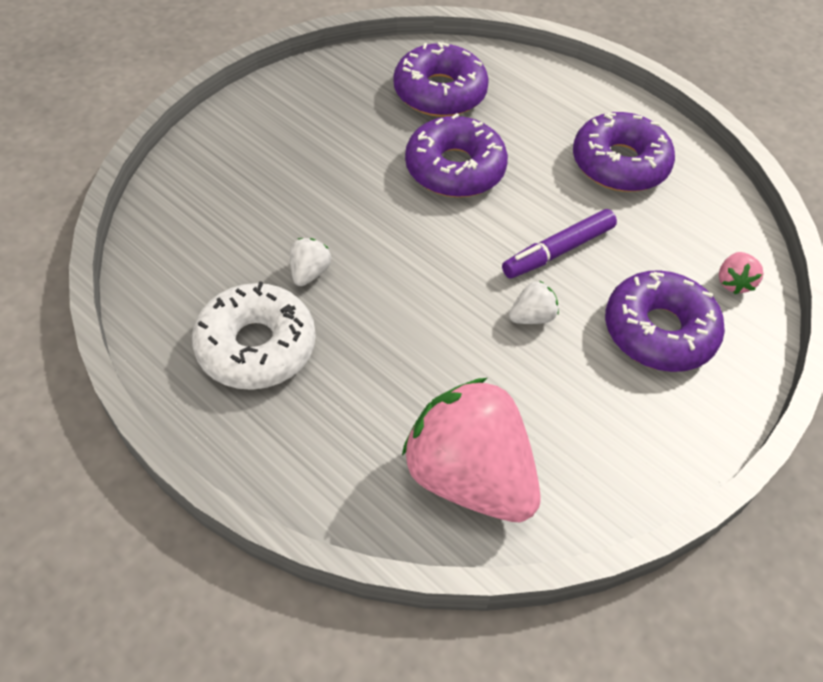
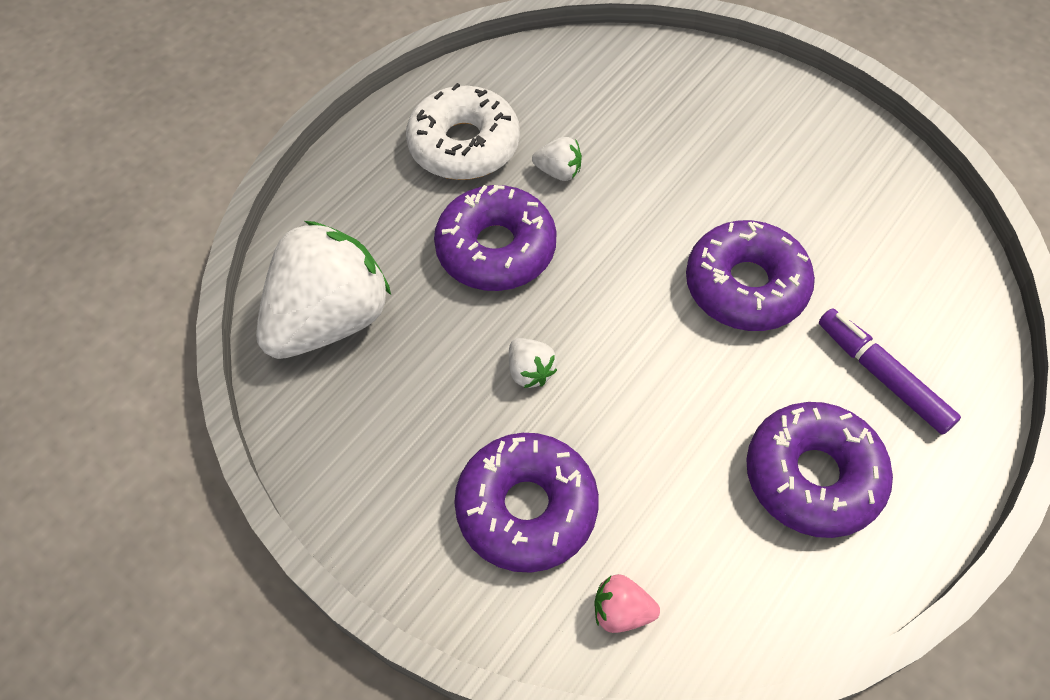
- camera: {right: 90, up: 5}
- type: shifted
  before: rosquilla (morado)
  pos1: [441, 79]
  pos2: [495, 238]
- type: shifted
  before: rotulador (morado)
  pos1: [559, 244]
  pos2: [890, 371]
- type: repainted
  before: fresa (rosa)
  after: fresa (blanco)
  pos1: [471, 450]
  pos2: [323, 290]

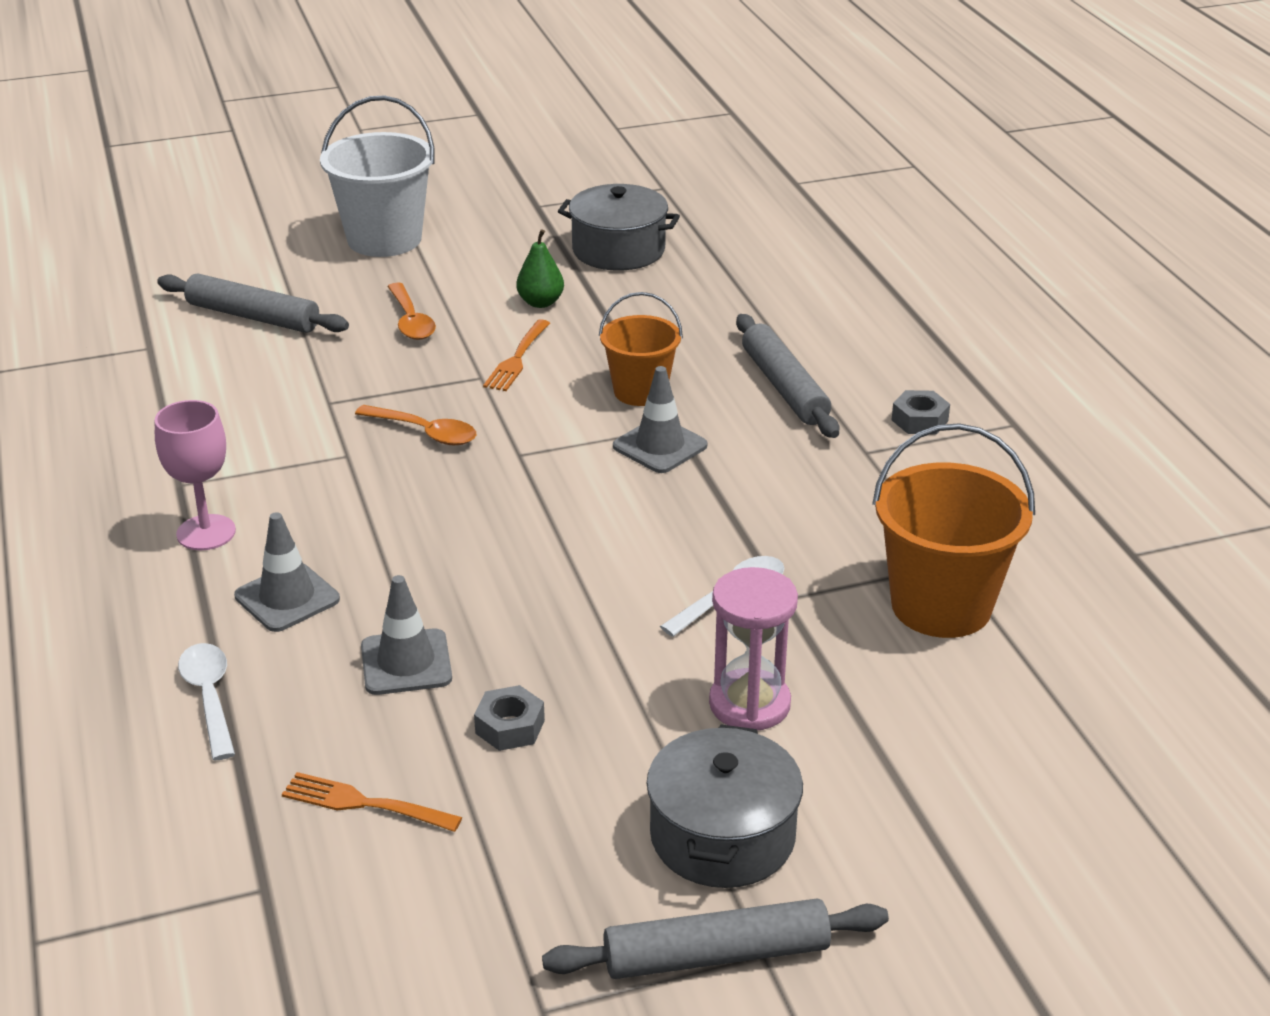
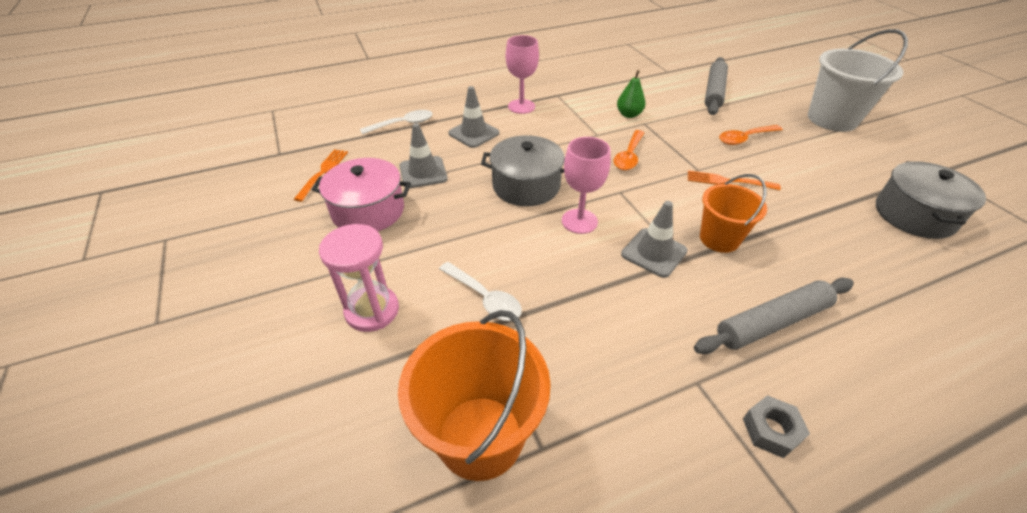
- camera: {right: 85, up: 10}
- type: shifted
  before: pera (verde)
  pos1: [540, 268]
  pos2: [631, 94]
- type: swapped
  before: tuerca (gris)
  after: olla (rosa)
  pos1: [509, 718]
  pos2: [361, 195]
- type: shifted
  before: olla (gris)
  pos1: [725, 806]
  pos2: [523, 170]
- type: gone
  before: rodillo (gris)
  pos1: [715, 938]
- type: new
  after: copa (rosa)
  pos2: [586, 185]

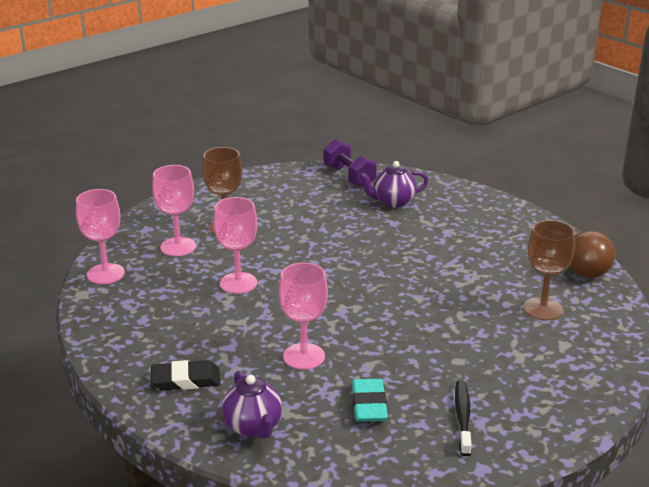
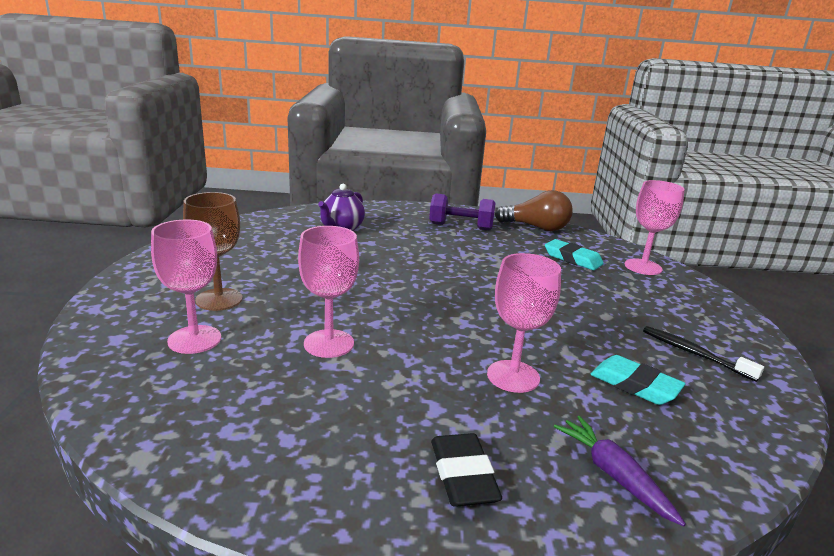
- camera: {right: -50, up: -5}
- type: shifted
  before: mancuerna (morado)
  pos1: [350, 163]
  pos2: [462, 211]
- type: shifted
  before: copa (rosa)
  pos1: [100, 236]
  pos2: [655, 227]
- type: swapped
  before: copa (marrón)
  after: goma de borrar (turquesa)
  pos1: [549, 270]
  pos2: [574, 254]
- type: rotated
  before: goma de borrar (negro)
  pos1: [185, 375]
  pos2: [466, 470]
  turn: -45
- type: swapped
  before: tetera (morado)
  after: zanahoria (morado)
  pos1: [252, 405]
  pos2: [620, 471]

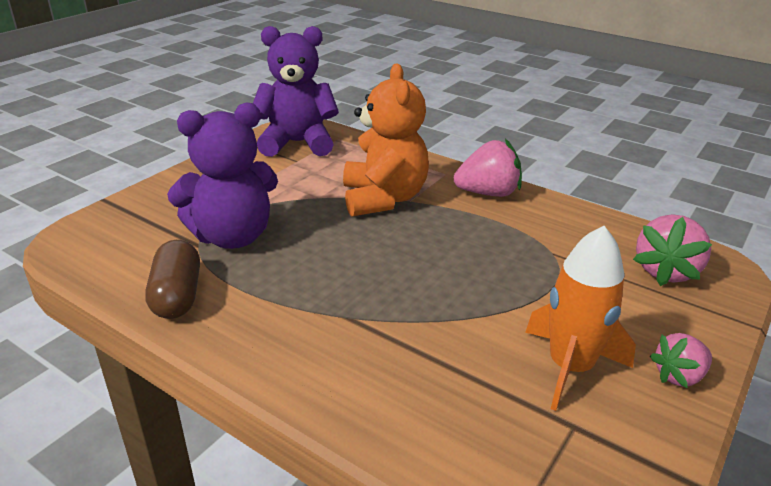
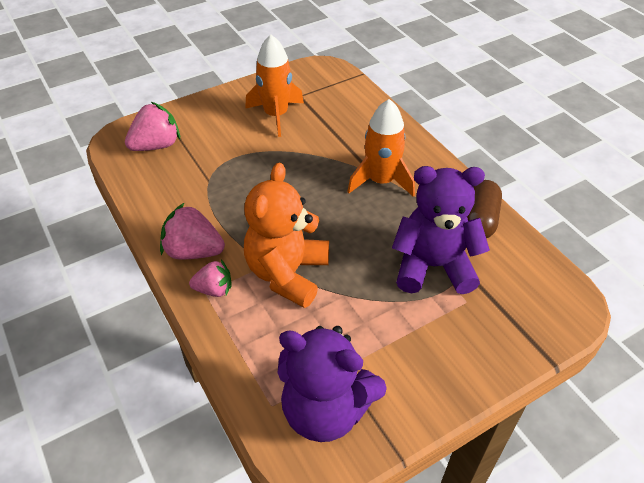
- camera: {right: -155, up: 15}
- type: shifted
  before: fresa (rosa)
  pos1: [681, 360]
  pos2: [210, 278]
- type: new
  after: cohete (naranja)
  pos2: [381, 148]

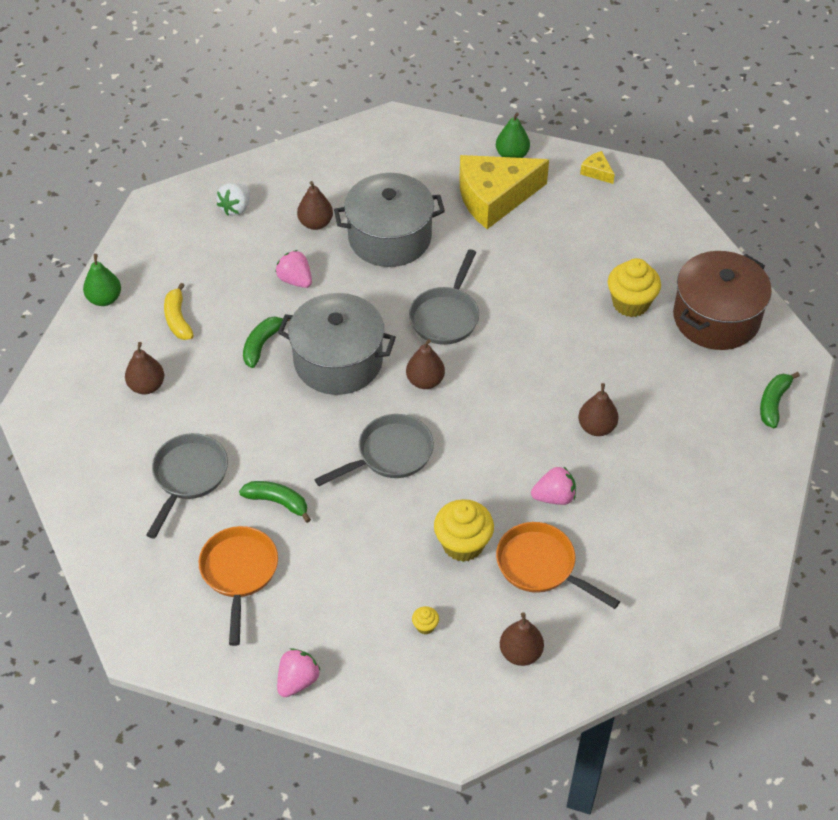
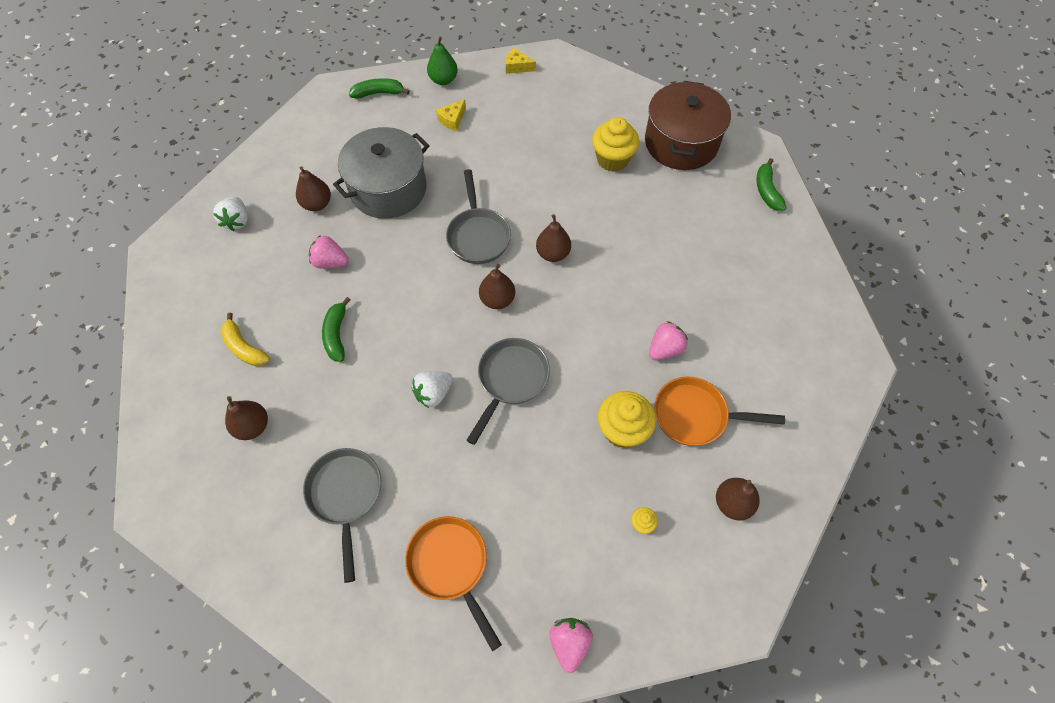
- camera: {right: -30, up: 10}
- type: scaled
  before: queso (amarillo)
  pos1: [504, 192]
  pos2: [451, 115]
  scale: 0.4
- type: gone
  before: pera (verde)
  pos1: [102, 280]
- type: gone
  before: olla (gris)
  pos1: [337, 344]
- type: shifted
  before: pera (marrón)
  pos1: [598, 409]
  pos2: [553, 238]
- type: shifted
  before: plátano (verde)
  pos1: [275, 502]
  pos2: [379, 88]
- type: new
  after: fresa (blanco)
  pos2: [432, 389]

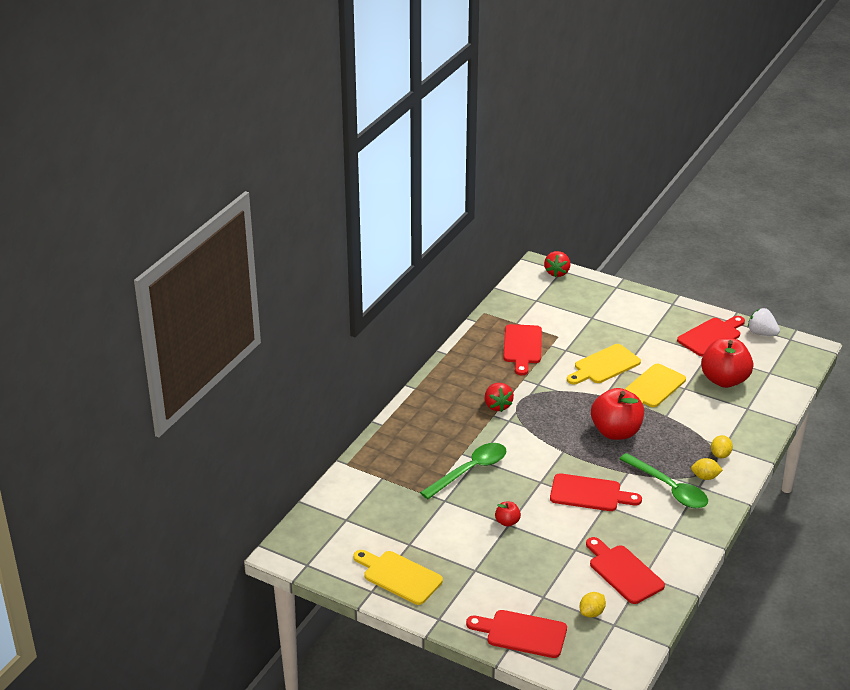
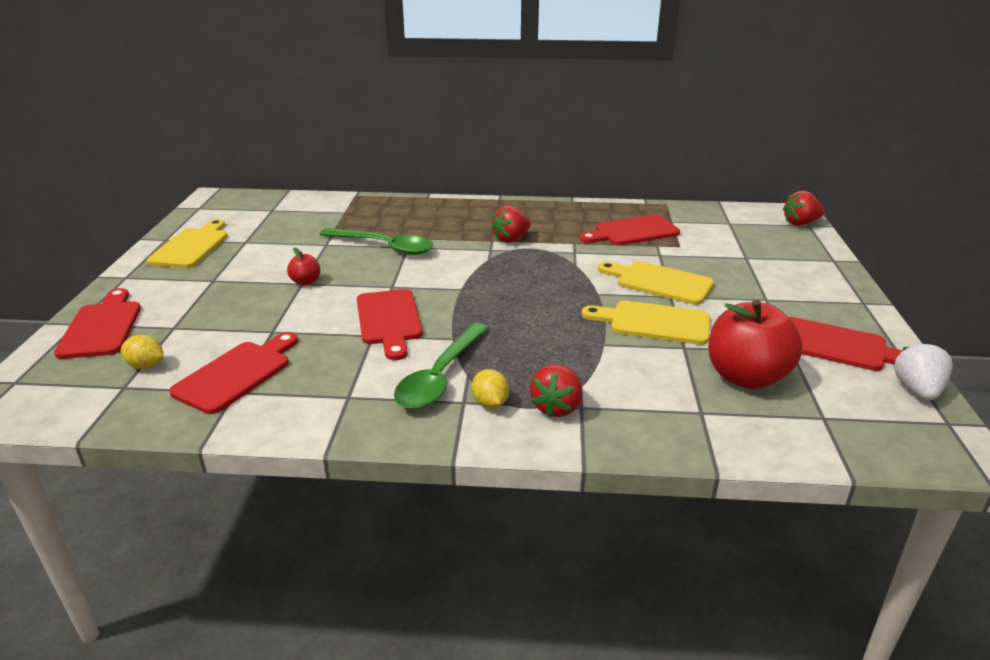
- camera: {right: 65, up: -5}
- type: gone
  before: manzana (rojo)
  pos1: [617, 414]
- type: swapped
  before: limón (amarillo)
  after: fresa (rojo)
  pos1: [722, 446]
  pos2: [556, 390]

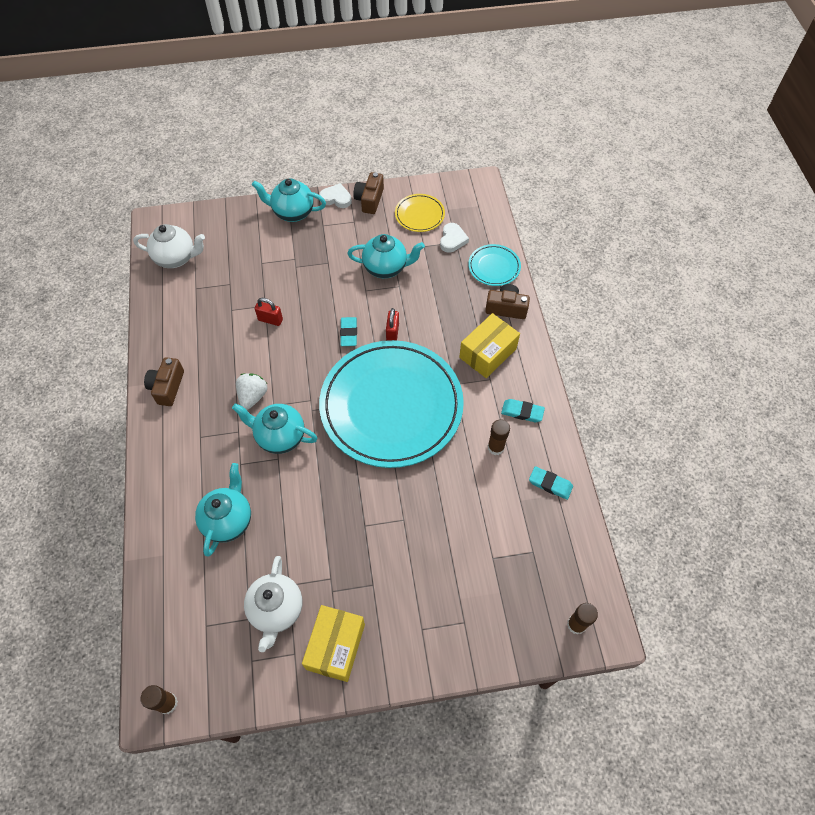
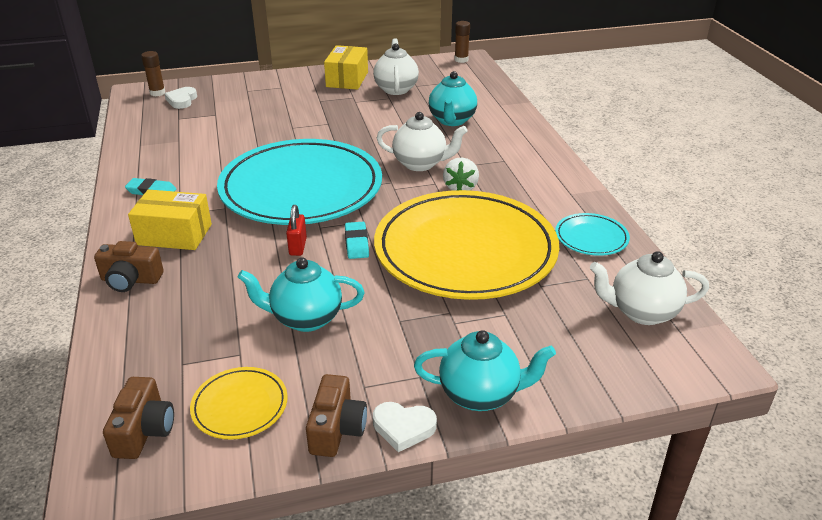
- camera: {right: 175, up: -25}
- type: shifted
  before: corazón (blanco)
  pos1: [454, 238]
  pos2: [181, 98]
- type: shifted
  before: plato (turquesa)
  pos1: [494, 265]
  pos2: [592, 234]
- type: swapped
  before: candado (rojo)
  after: plato (amarillo)
  pos1: [269, 312]
  pos2: [466, 245]
- type: rotated
  before: caja (amarillo)
  pos1: [489, 345]
  pos2: [170, 220]
  turn: 60
- type: shifted
  before: cámara (marrón)
  pos1: [164, 381]
  pos2: [138, 418]
- type: repainted
  before: tetera (turquesa)
  after: tetera (blanco)
  pos1: [275, 428]
  pos2: [422, 141]
- type: gone
  before: barra de pegamento (marrón)
  pos1: [498, 437]
- type: gone
  before: goma de borrar (turquesa)
  pos1: [551, 483]

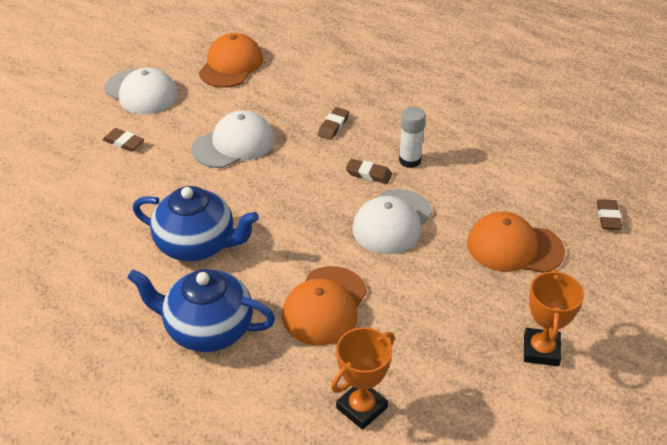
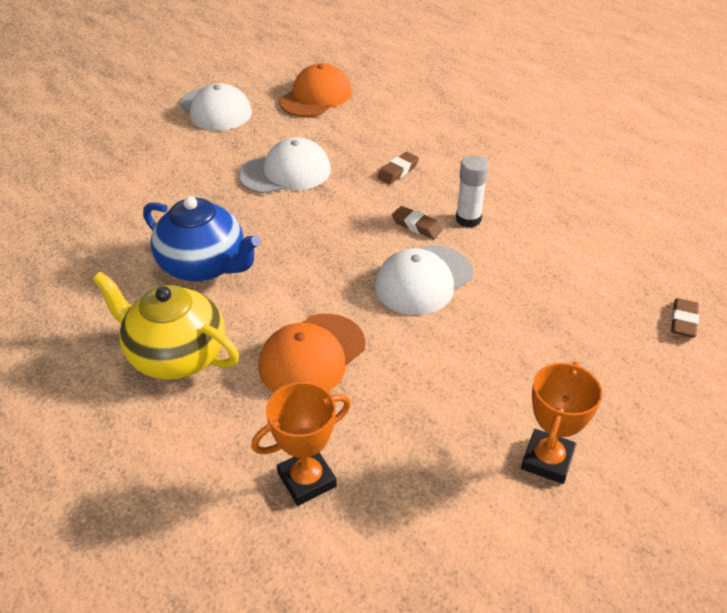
- camera: {right: 15, up: 0}
- type: gone
  before: goma de borrar (marrón)
  pos1: [123, 139]
- type: gone
  before: gorra (naranja)
  pos1: [516, 242]
- type: repainted
  before: tetera (azul)
  after: tetera (amarillo)
  pos1: [201, 310]
  pos2: [165, 325]

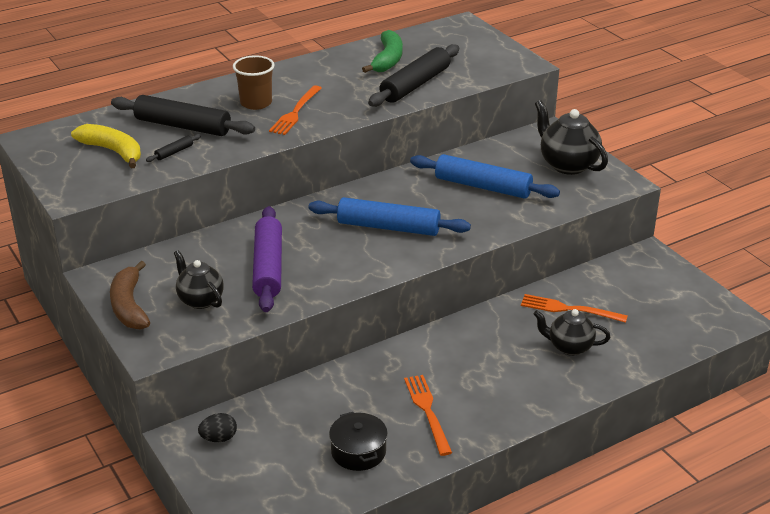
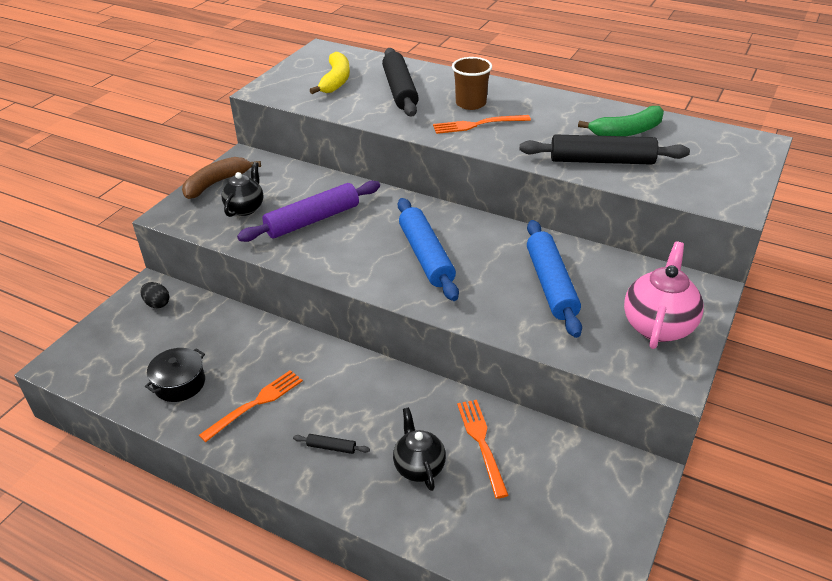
- camera: {right: 60, up: 5}
- type: repainted
  before: tetera (negro)
  after: tetera (rosa)
  pos1: [571, 137]
  pos2: [664, 295]
- type: shifted
  before: rodillo (negro)
  pos1: [173, 148]
  pos2: [331, 444]

